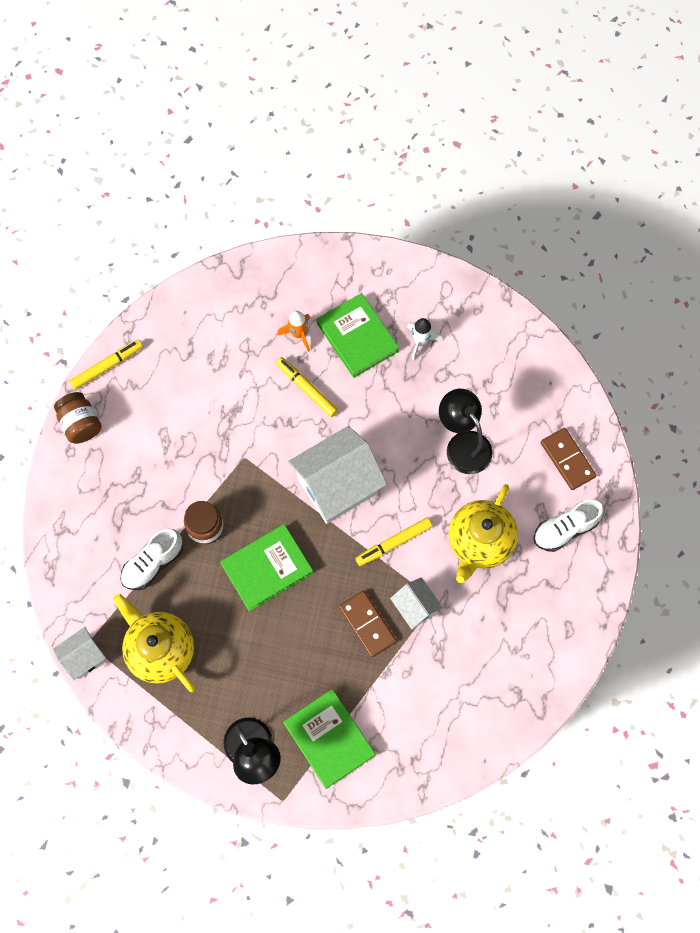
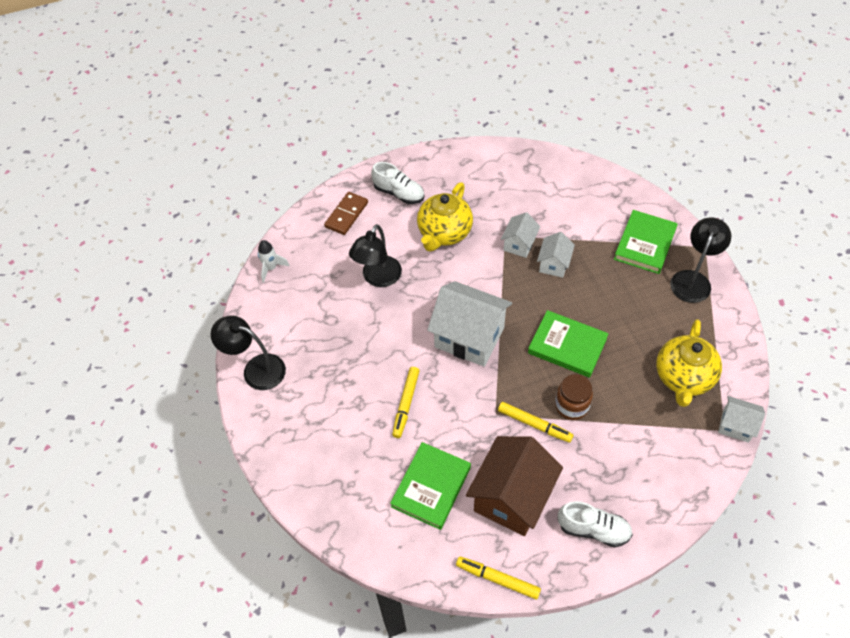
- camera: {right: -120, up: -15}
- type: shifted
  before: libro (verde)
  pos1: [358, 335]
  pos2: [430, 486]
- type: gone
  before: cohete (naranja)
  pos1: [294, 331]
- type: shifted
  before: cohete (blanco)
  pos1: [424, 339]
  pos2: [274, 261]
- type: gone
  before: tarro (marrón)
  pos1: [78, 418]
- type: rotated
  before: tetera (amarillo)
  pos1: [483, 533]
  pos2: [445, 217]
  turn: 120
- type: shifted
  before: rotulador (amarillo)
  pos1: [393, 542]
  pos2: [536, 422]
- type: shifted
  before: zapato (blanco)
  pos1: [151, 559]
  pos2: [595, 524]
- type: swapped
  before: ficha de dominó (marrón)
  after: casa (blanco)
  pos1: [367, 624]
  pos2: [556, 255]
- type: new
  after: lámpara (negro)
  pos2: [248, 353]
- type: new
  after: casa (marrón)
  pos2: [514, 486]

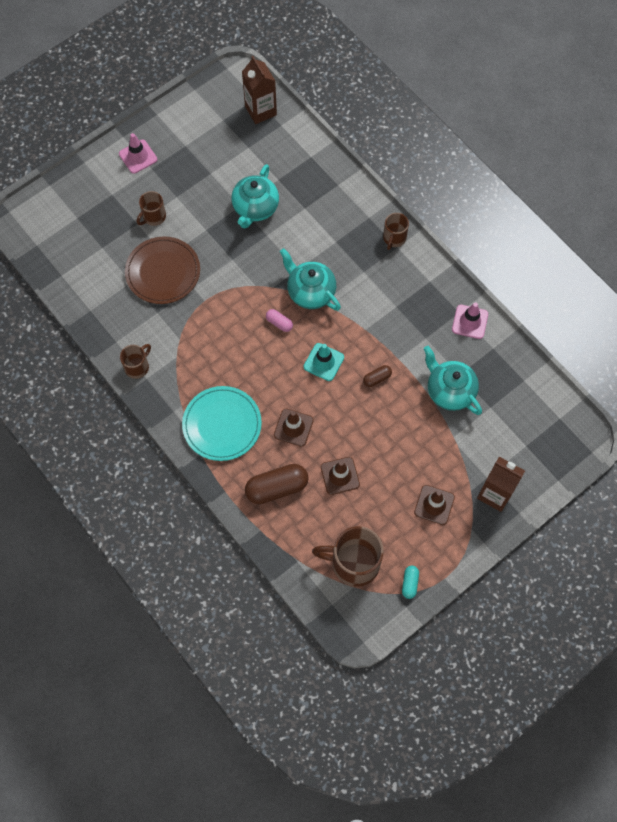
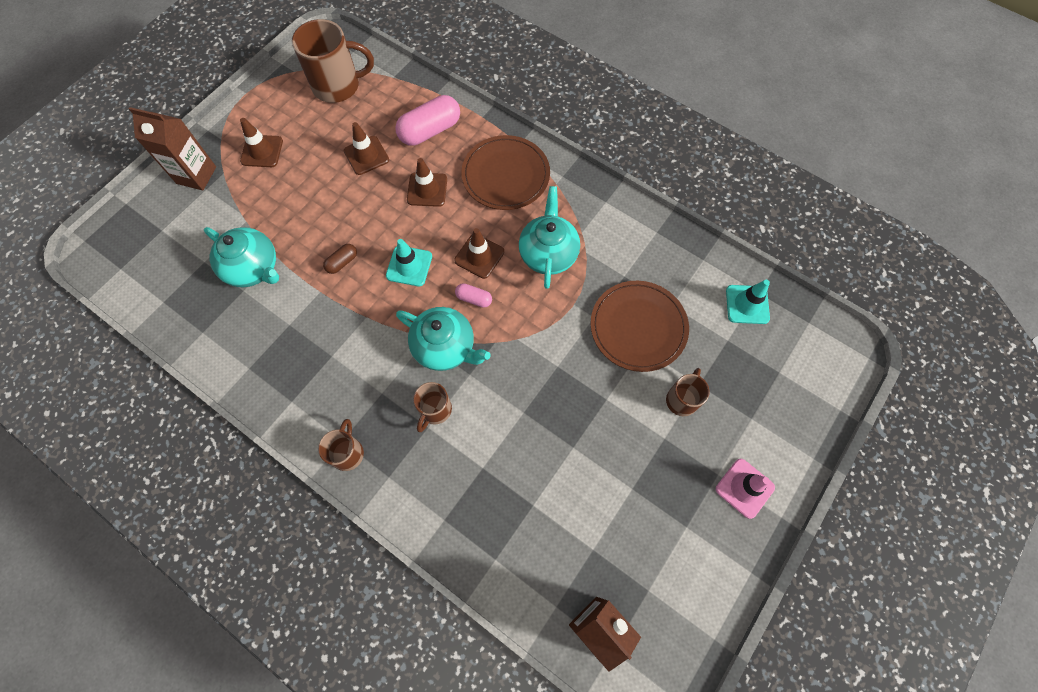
- camera: {right: 165, up: 0}
- type: shifted
  before: tetera (turquesa)
  pos1: [255, 196]
  pos2: [549, 237]
- type: gone
  before: cono de tráfico (rosa)
  pos1: [470, 321]
- type: shifted
  before: taza (marrón)
  pos1: [135, 361]
  pos2: [432, 407]
- type: repainted
  before: plato (turquesa)
  after: plato (marrón)
  pos1: [222, 423]
  pos2: [506, 172]
- type: repainted
  before: cápsula (marrón)
  after: cápsula (rosa)
  pos1: [277, 484]
  pos2: [427, 120]
- type: gone
  before: cápsula (turquesa)
  pos1: [410, 582]
- type: new
  after: cono de tráfico (marrón)
  pos2: [479, 253]
- type: new
  after: cono de tráfico (turquesa)
  pos2: [748, 302]

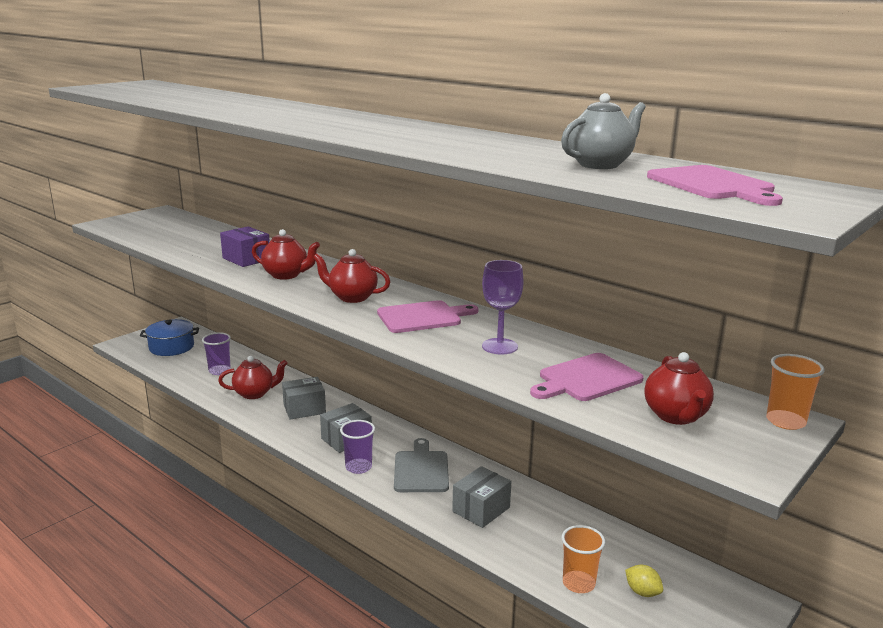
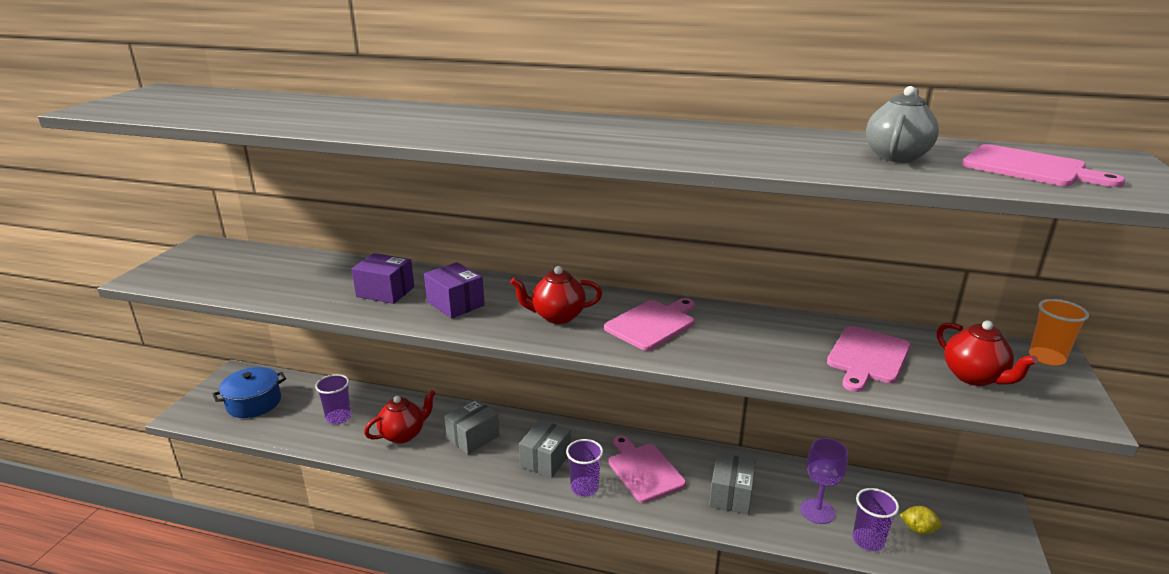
- camera: {right: -25, up: 5}
- type: swapped
  before: tetera (rojo)
  after: caja (morado)
  pos1: [286, 254]
  pos2: [454, 290]
- type: shifted
  before: copa (morado)
  pos1: [502, 307]
  pos2: [824, 481]
- type: repainted
  before: tabla de cortar (gris)
  after: tabla de cortar (rosa)
  pos1: [421, 465]
  pos2: [647, 469]
- type: repainted
  before: vaso (naranja)
  after: vaso (morado)
  pos1: [583, 559]
  pos2: [875, 519]

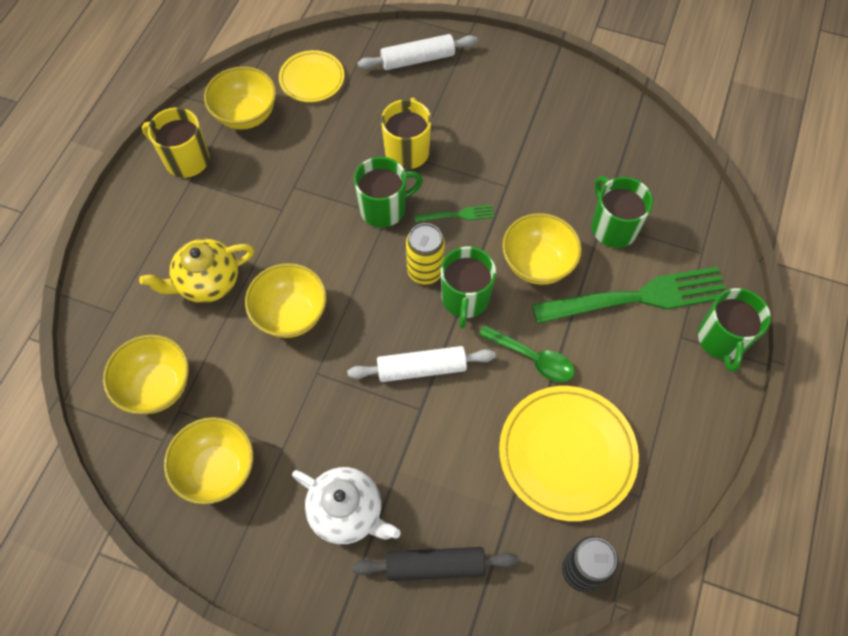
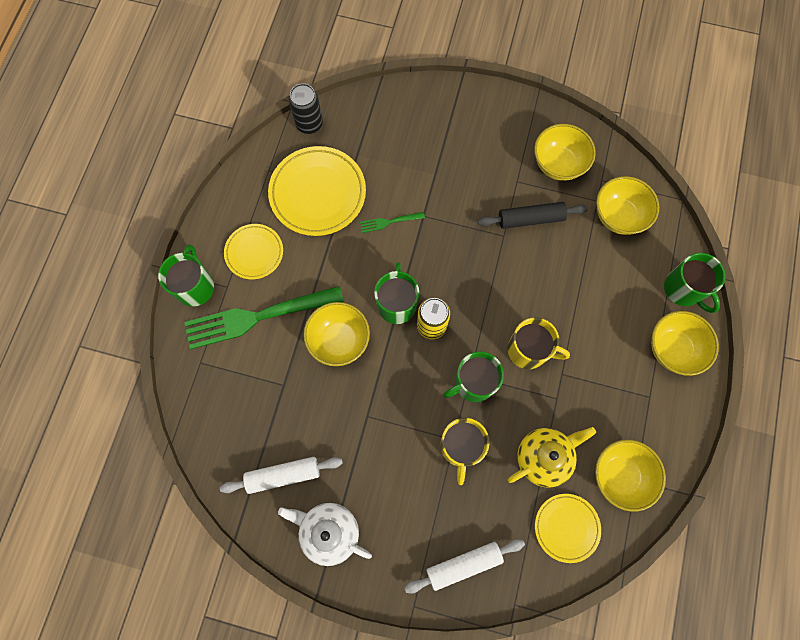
- camera: {right: 175, up: 10}
- type: shifted
  before: taza (amarillo)
  pos1: [175, 142]
  pos2: [539, 343]
- type: shifted
  before: taza (verde)
  pos1: [622, 212]
  pos2: [694, 283]
- type: shifted
  before: tenedor (verde)
  pos1: [454, 213]
  pos2: [392, 222]
- type: shifted
  before: tetera (amarillo)
  pos1: [196, 271]
  pos2: [552, 457]
- type: shifted
  before: cuenco (amarillo)
  pos1: [286, 300]
  pos2: [685, 343]
- type: gone
  before: cuchara (verde)
  pos1: [526, 353]
- type: shifted
  before: rodillo (blanco)
  pos1: [421, 364]
  pos2: [281, 475]
- type: shifted
  before: tetera (blanco)
  pos1: [346, 505]
  pos2: [325, 534]
- type: shifted
  before: rodillo (negro)
  pos1: [435, 564]
  pos2: [533, 215]
- type: new
  after: plato (amarillo)
  pos2: [253, 251]

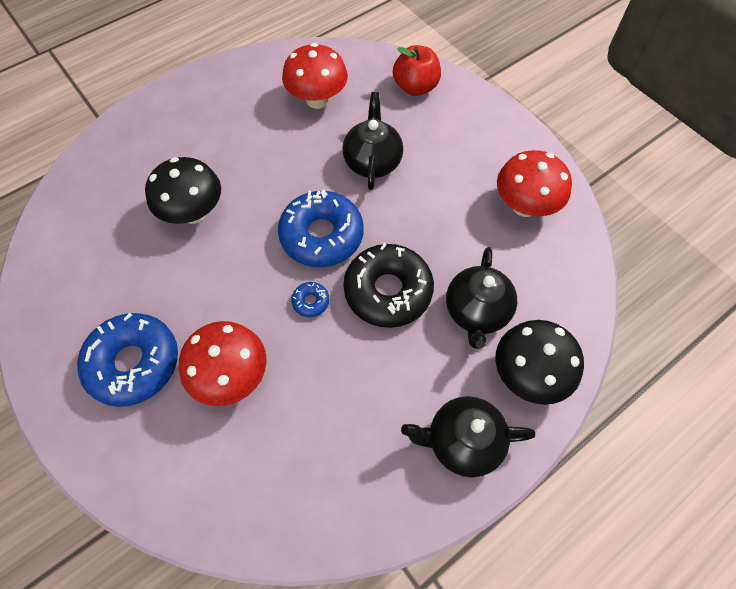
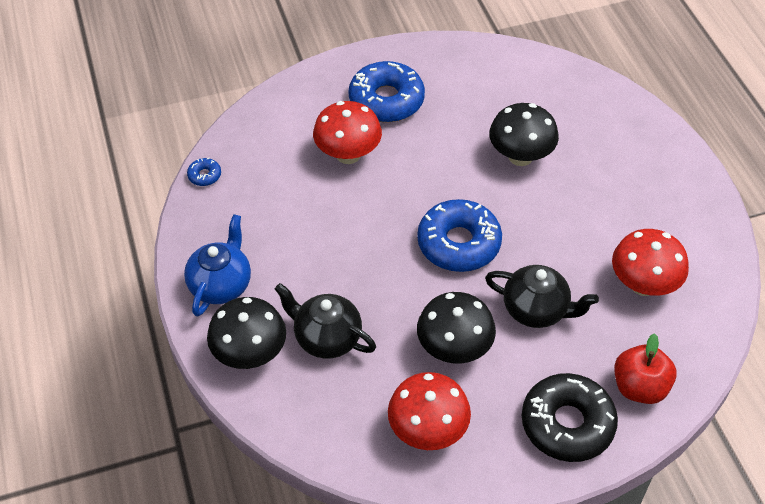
- camera: {right: 110, up: -10}
- type: shifted
  before: rosquilla (negro)
  pos1: [388, 285]
  pos2: [570, 417]
- type: shifted
  before: rosquilla (azul)
  pos1: [310, 299]
  pos2: [204, 172]
- type: repainted
  before: tetera (negro)
  after: tetera (azul)
  pos1: [468, 436]
  pos2: [217, 265]
- type: new
  after: seta (negro)
  pos2: [456, 328]

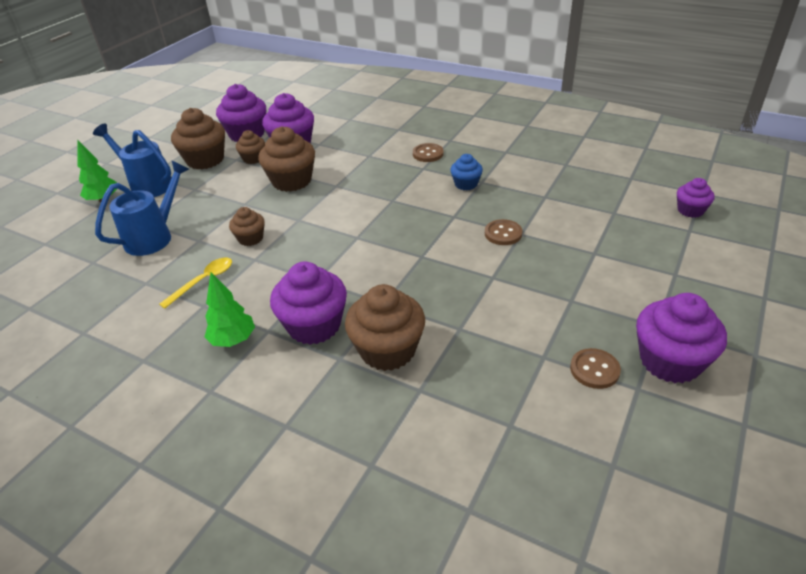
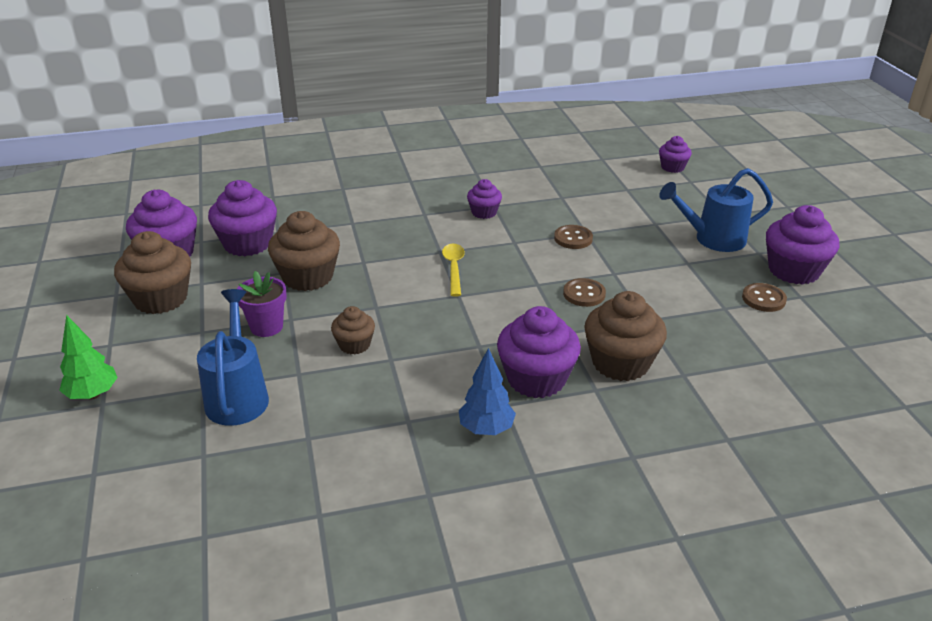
- camera: {right: -45, up: -5}
- type: shifted
  before: regadera (azul)
  pos1: [132, 160]
  pos2: [716, 210]
- type: gone
  before: magdalena (marrón)
  pos1: [250, 147]
- type: shifted
  before: botón (marrón)
  pos1: [428, 152]
  pos2: [584, 292]
- type: repainted
  before: magdalena (azul)
  after: magdalena (morado)
  pos1: [466, 172]
  pos2: [484, 199]
- type: shifted
  before: cuchara (amarillo)
  pos1: [195, 283]
  pos2: [453, 270]
- type: repainted
  before: árbol (verde)
  after: árbol (azul)
  pos1: [230, 310]
  pos2: [487, 391]
- type: new
  after: maceta (morado)
  pos2: [261, 304]

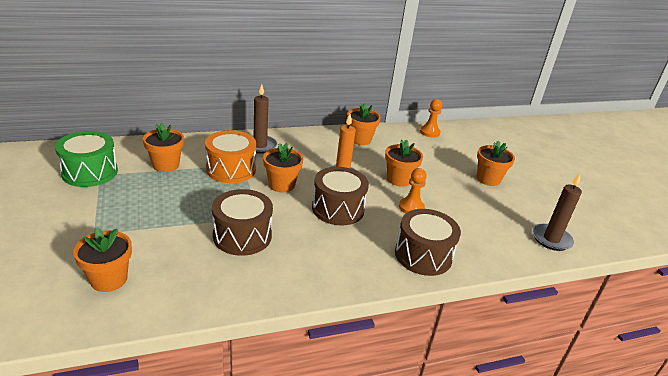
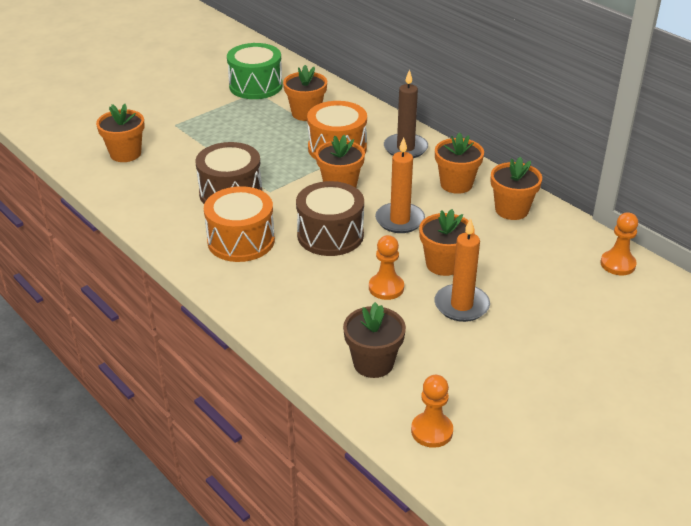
- camera: {right: 70, up: 5}
- type: shifted
  before: maceta (naranja)
  pos1: [496, 163]
  pos2: [459, 163]
- type: swapped
  before: vela (marrón)
  after: peón (naranja)
  pos1: [557, 212]
  pos2: [432, 411]
- type: gone
  before: tambor (marrón)
  pos1: [428, 242]
- type: new
  after: tambor (naranja)
  pos2: [239, 224]
- type: new
  after: vela (naranja)
  pos2: [462, 270]
- type: new
  after: maceta (marrón)
  pos2: [374, 340]

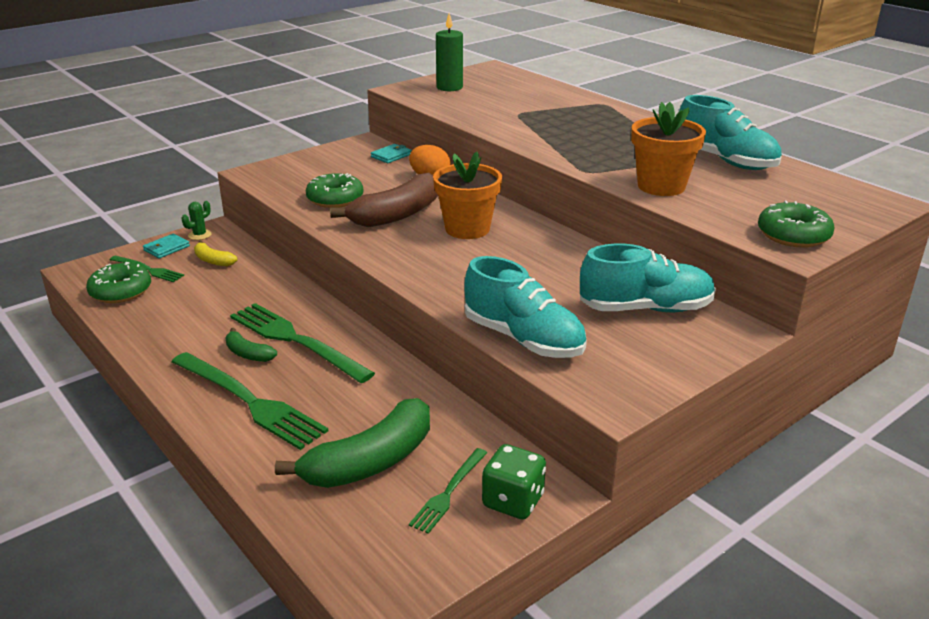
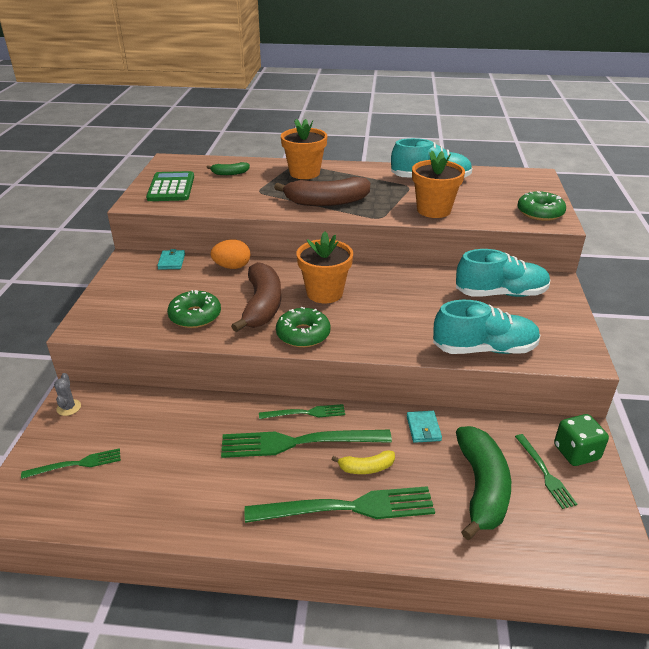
- camera: {right: -45, up: 5}
- type: swapped
  before: vela (verde)
  after: calculadora (verde)
  pos1: [449, 52]
  pos2: [170, 186]
- type: repainted
  before: cactus (verde)
  after: cactus (gris)
  pos1: [197, 220]
  pos2: [67, 394]
- type: shifted
  before: cartera (turquesa)
  pos1: [166, 246]
  pos2: [424, 427]
- type: shifted
  before: plátano (amarillo)
  pos1: [215, 253]
  pos2: [363, 462]
- type: rotated
  before: zapato (turquesa)
  pos1: [648, 278]
  pos2: [503, 273]
  turn: 45
- type: shifted
  before: rosquilla (verde)
  pos1: [118, 282]
  pos2: [303, 327]
- type: shifted
  before: plátano (verde)
  pos1: [251, 345]
  pos2: [228, 168]
- type: new
  after: maceta (naranja)
  pos2: [304, 149]
- type: new
  after: plátano (marrón)
  pos2: [322, 191]
- type: new
  after: tenedor (verde)
  pos2: [302, 411]

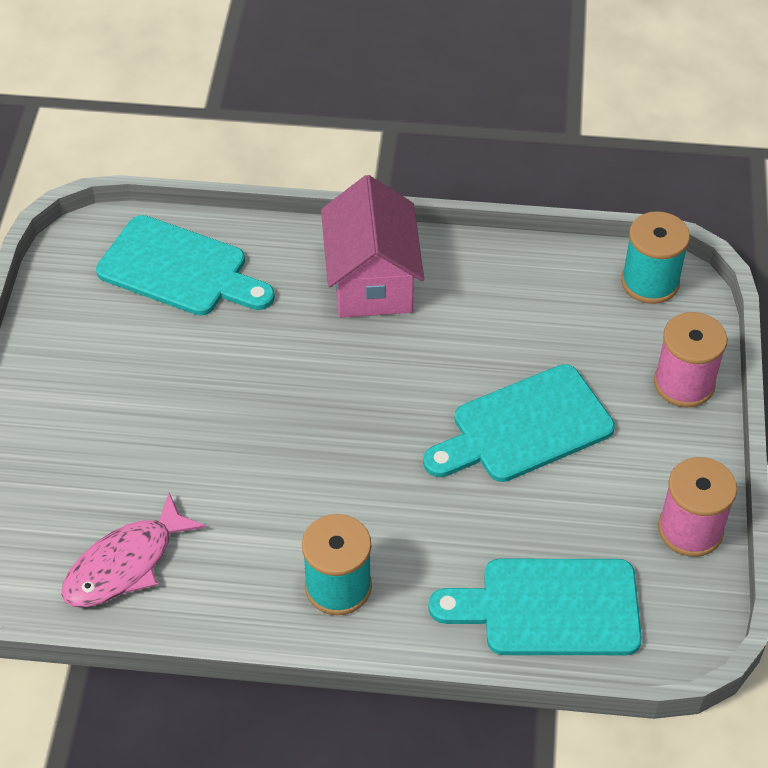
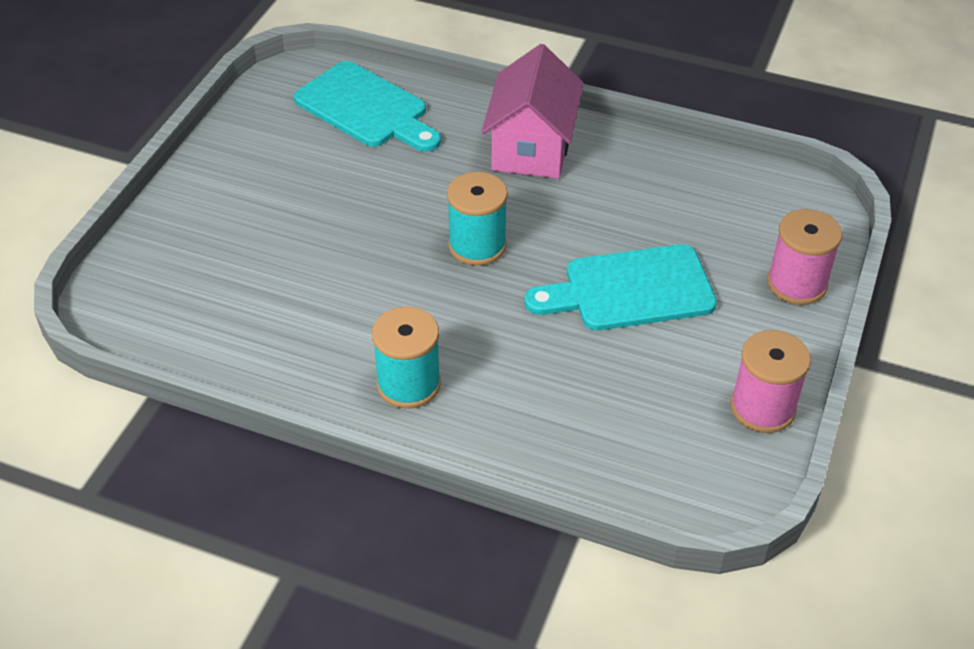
- camera: {right: 15, up: -5}
- type: shifted
  before: carrete (turquesa)
  pos1: [655, 257]
  pos2: [477, 219]
- type: gone
  before: pez (rosa)
  pos1: [133, 550]
- type: gone
  before: tabla de cortar (turquesa)
  pos1: [535, 607]

